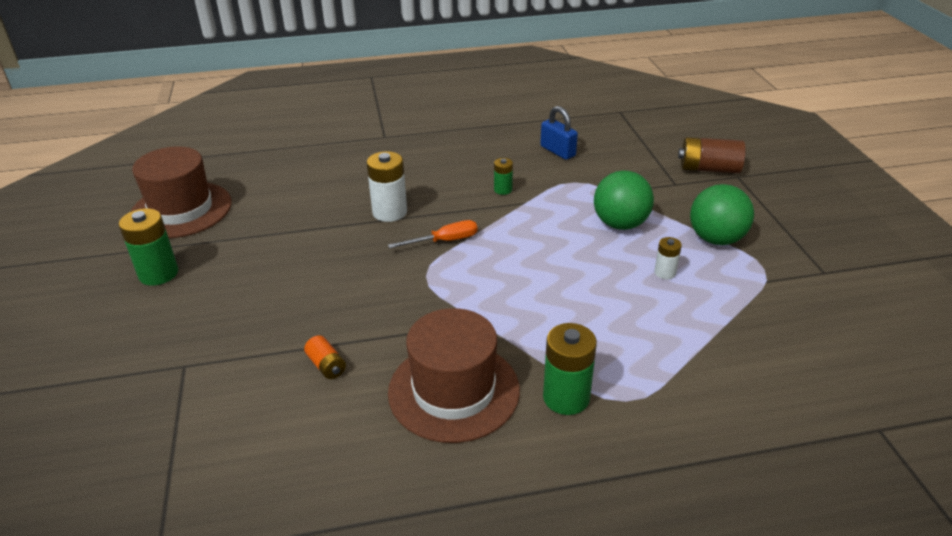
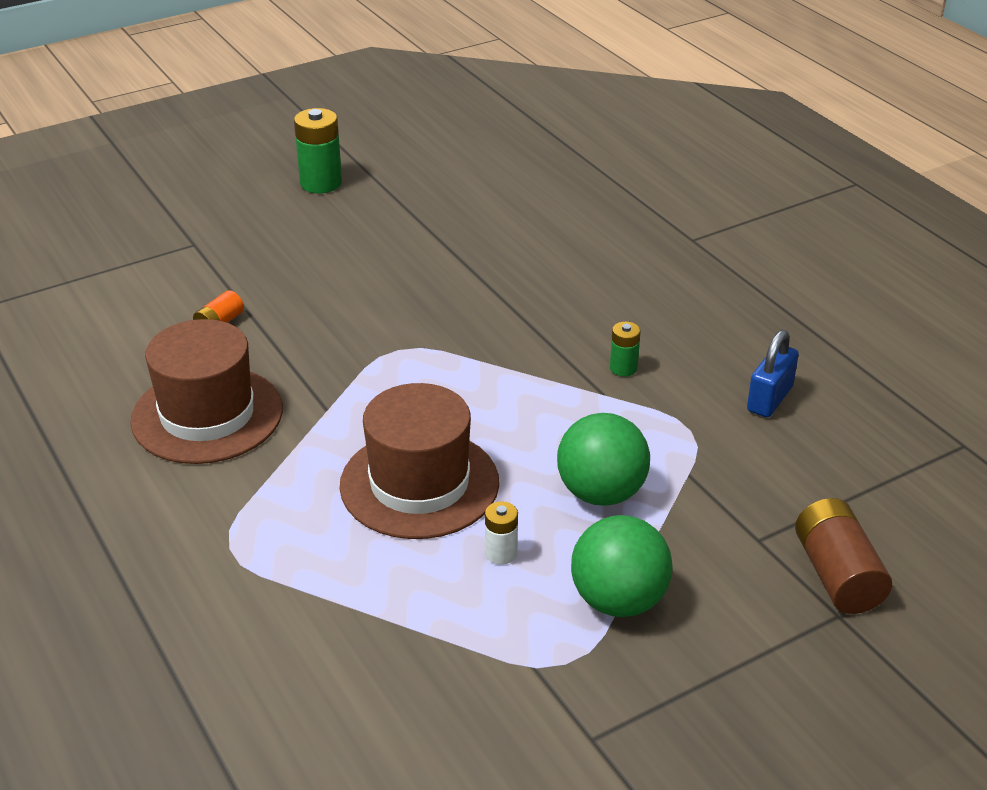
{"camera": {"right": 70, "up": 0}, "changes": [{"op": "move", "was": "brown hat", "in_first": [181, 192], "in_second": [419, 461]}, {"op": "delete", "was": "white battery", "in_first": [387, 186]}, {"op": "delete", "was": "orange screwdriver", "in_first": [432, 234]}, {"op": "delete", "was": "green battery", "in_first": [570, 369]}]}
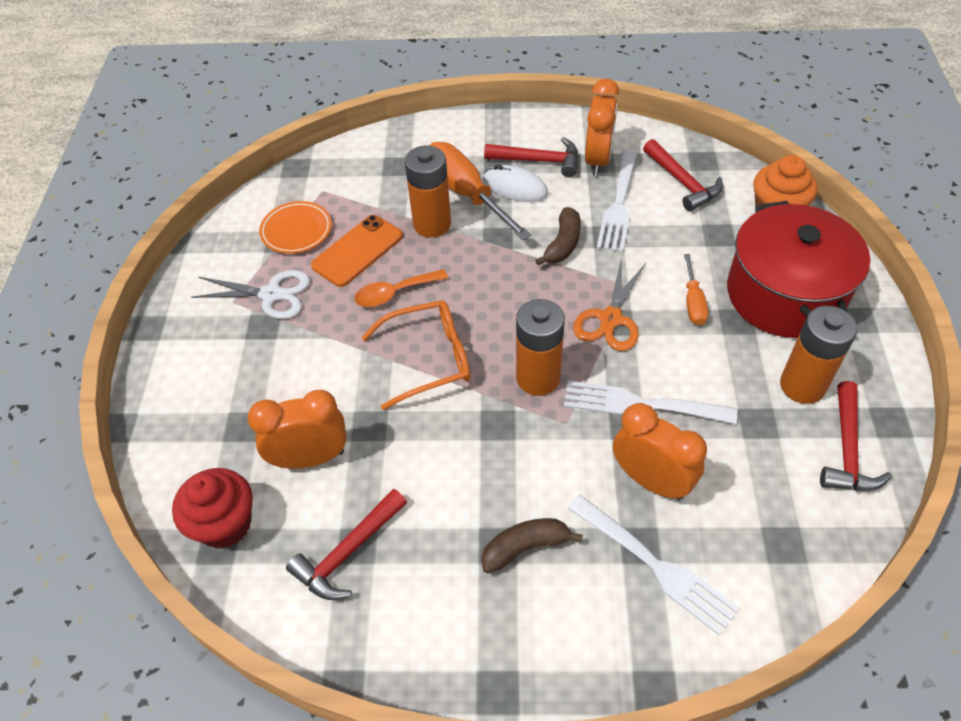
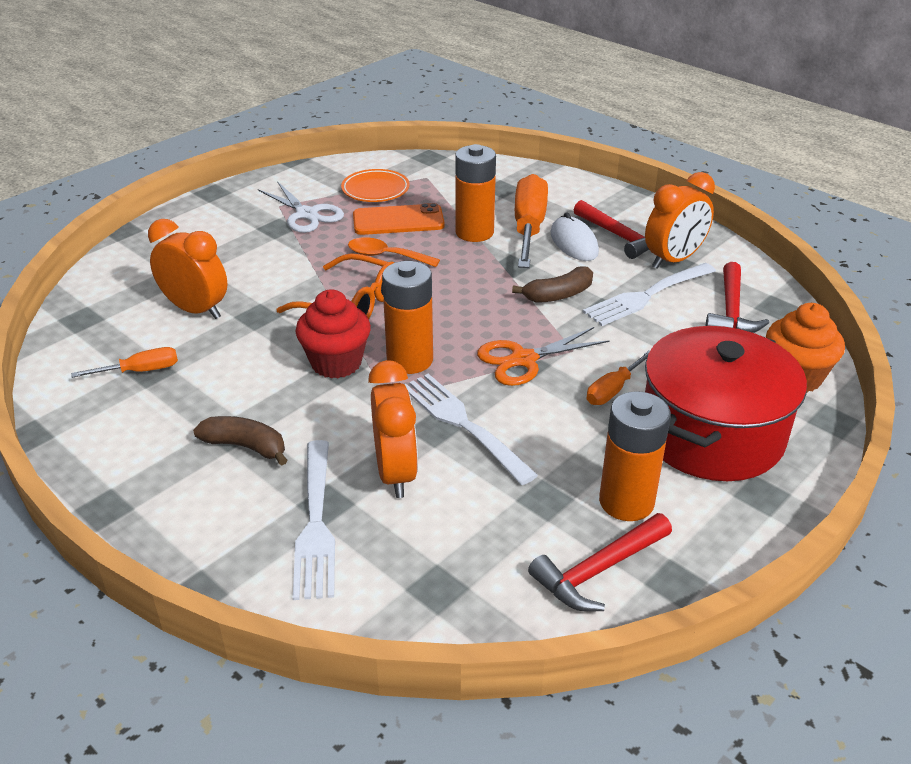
{"camera": {"right": 40, "up": -15}, "changes": [{"op": "move", "was": "red cupcake", "in_first": [212, 508], "in_second": [333, 334]}, {"op": "replace", "was": "red hammer", "now": "orange screwdriver", "in_first": [346, 544], "in_second": [124, 362]}]}
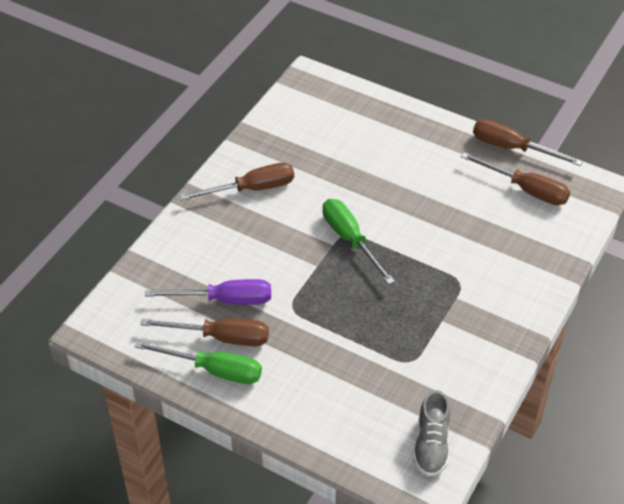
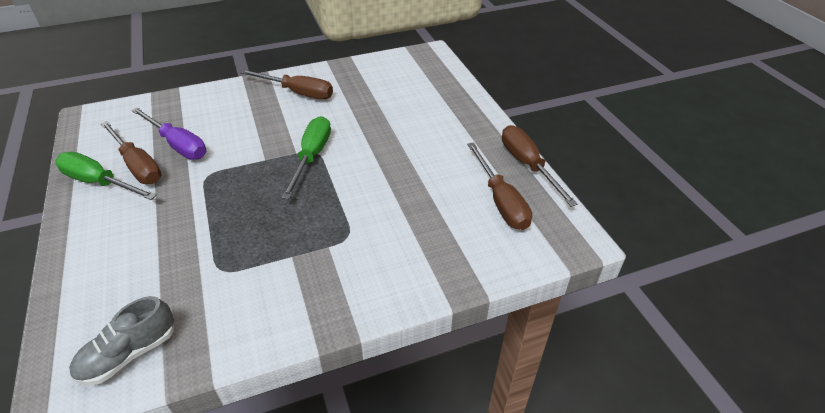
{"camera": {"right": 40, "up": -5}, "changes": [{"op": "rotate", "was": "green screwdriver", "in_first": [198, 362], "in_second": [106, 176], "clockwise": 150}]}
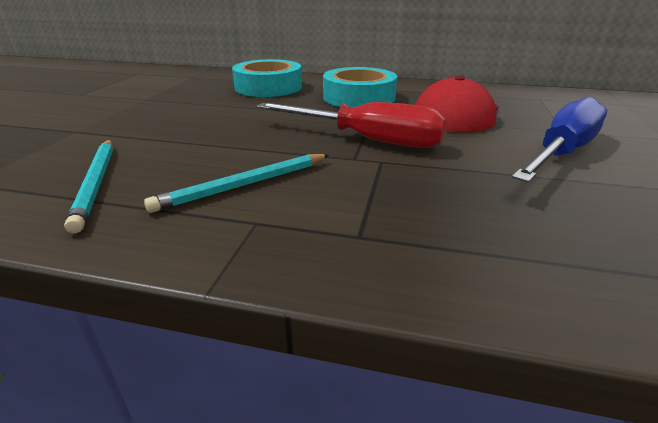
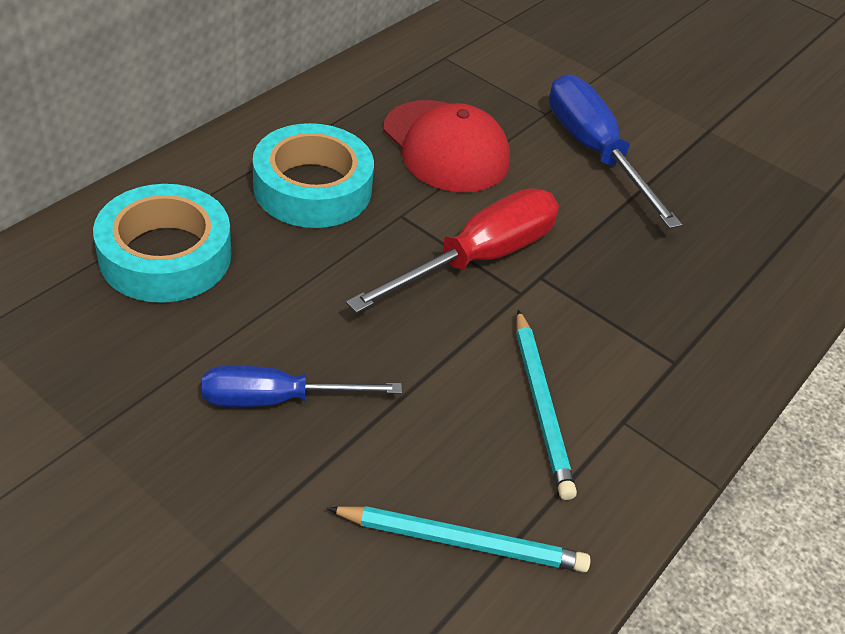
{"camera": {"right": -70, "up": 15}, "changes": [{"op": "insert", "now": "blue screwdriver", "in_second": [302, 386]}]}
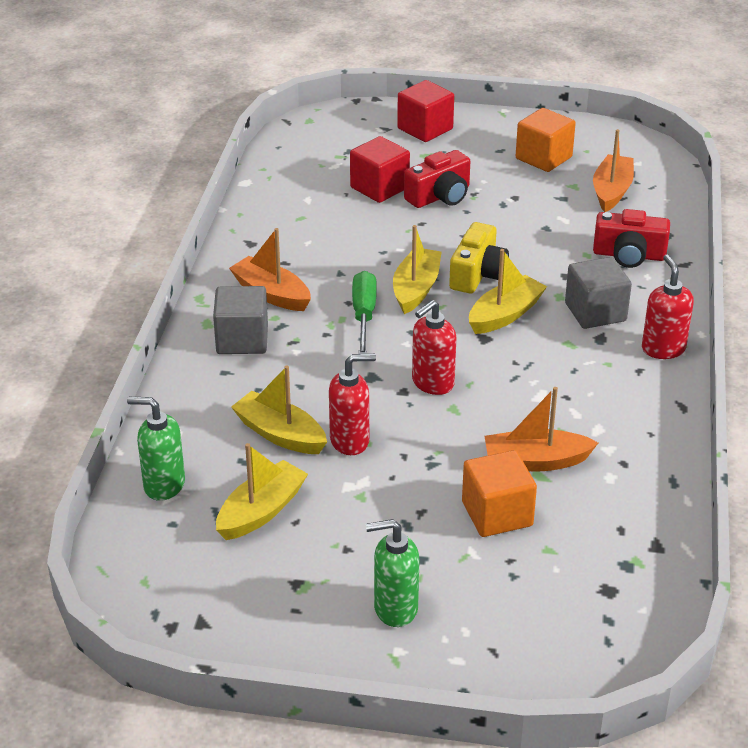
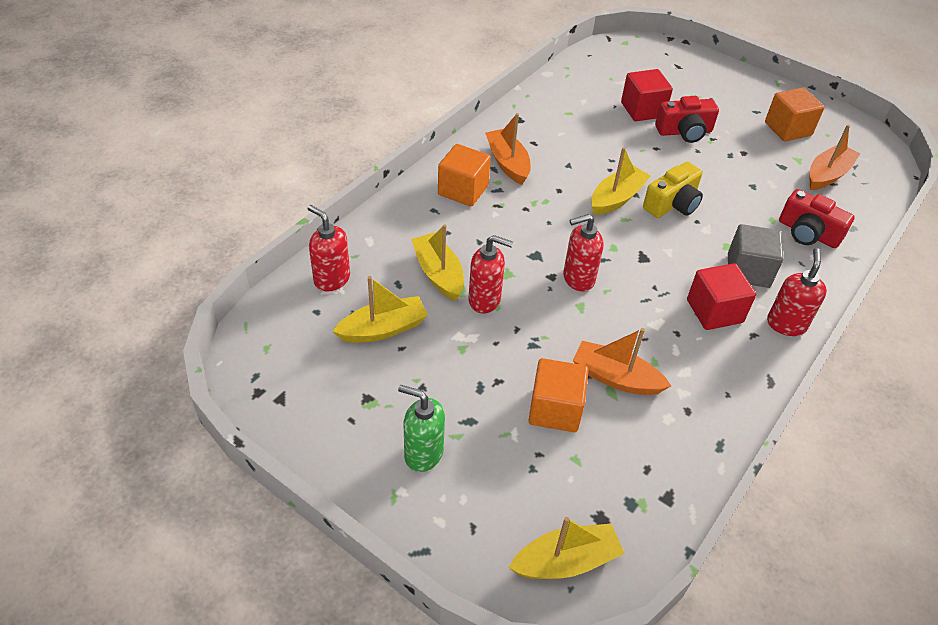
{"camera": {"right": 25, "up": 10}, "changes": [{"op": "recolor", "was": "green soap dispenser", "now": "red soap dispenser", "in_first": [156, 449], "in_second": [328, 248]}, {"op": "recolor", "was": "grey cube", "now": "orange cube", "in_first": [240, 320], "in_second": [464, 175]}, {"op": "delete", "was": "green screwdriver", "in_first": [364, 312]}, {"op": "move", "was": "red cube", "in_first": [425, 111], "in_second": [721, 296]}, {"op": "move", "was": "yellow boat", "in_first": [508, 291], "in_second": [566, 548]}]}
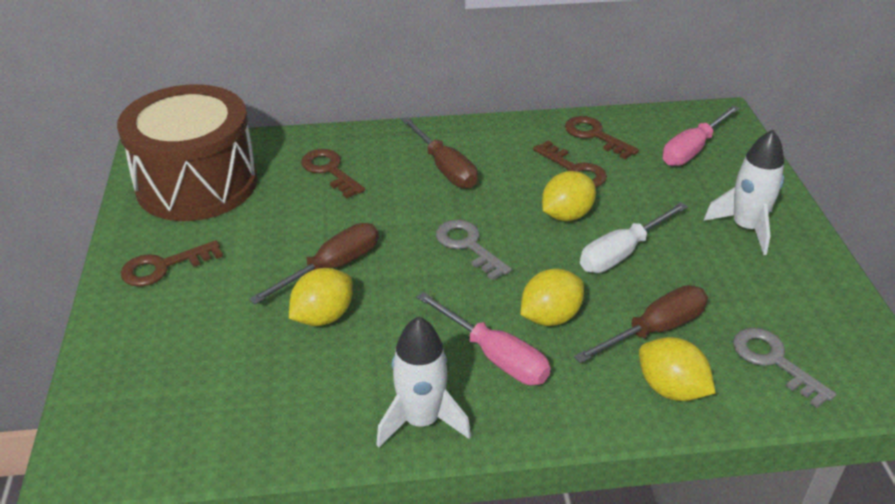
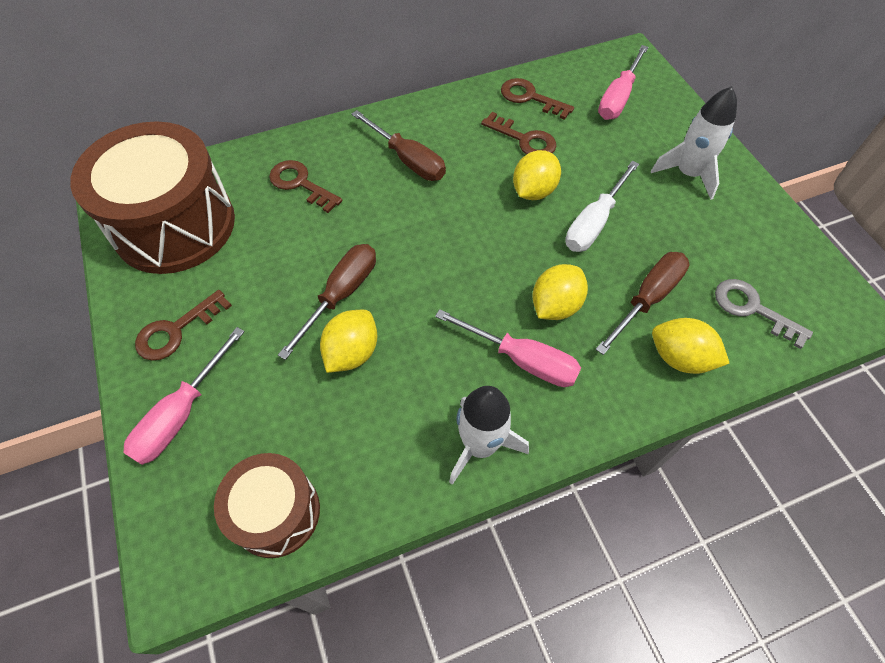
{"camera": {"right": -15, "up": 20}, "changes": [{"op": "delete", "was": "grey key", "in_first": [474, 250]}, {"op": "insert", "now": "pink screwdriver", "in_second": [184, 396]}, {"op": "insert", "now": "brown drum", "in_second": [267, 505]}]}
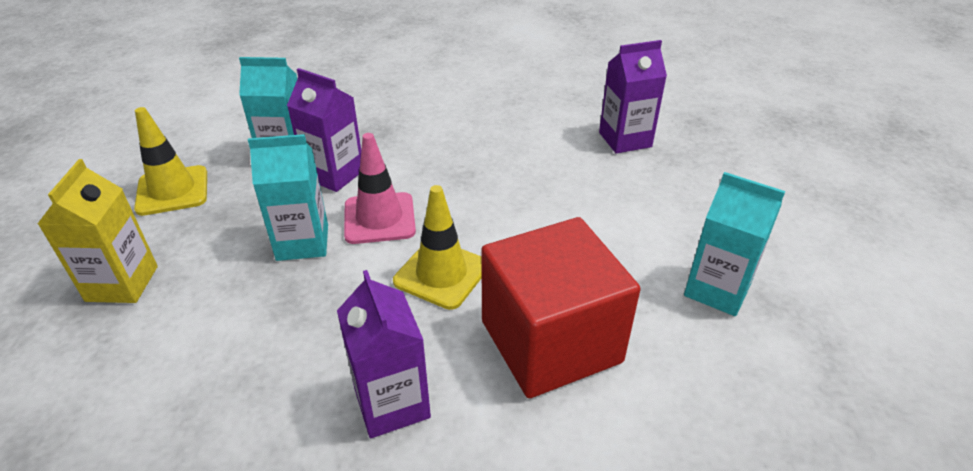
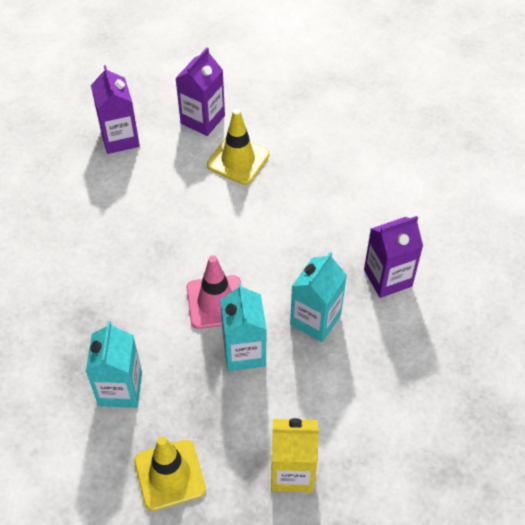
{"camera": {"right": -90, "up": 15}, "changes": [{"op": "move", "was": "purple carton", "in_first": [324, 130], "in_second": [200, 91]}, {"op": "move", "was": "yellow traffic cone", "in_first": [437, 247], "in_second": [238, 147]}, {"op": "delete", "was": "red cube", "in_first": [560, 307]}, {"op": "move", "was": "turquoise carton", "in_first": [734, 244], "in_second": [318, 297]}]}
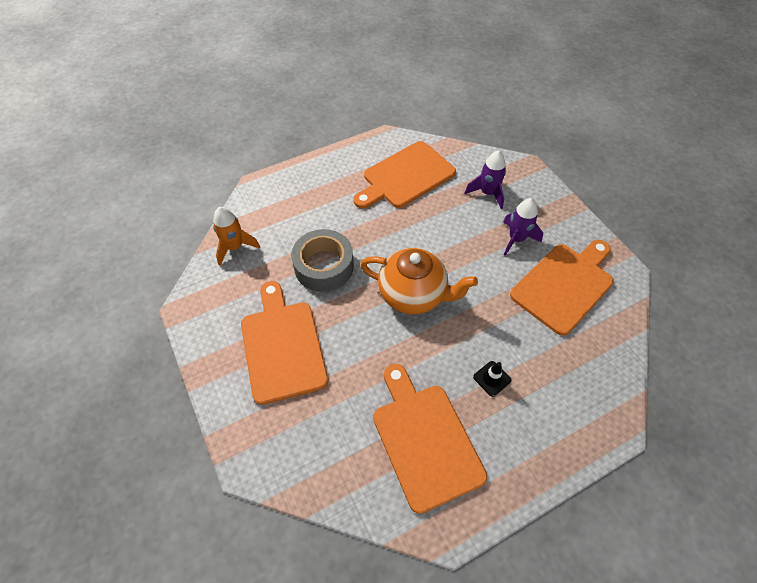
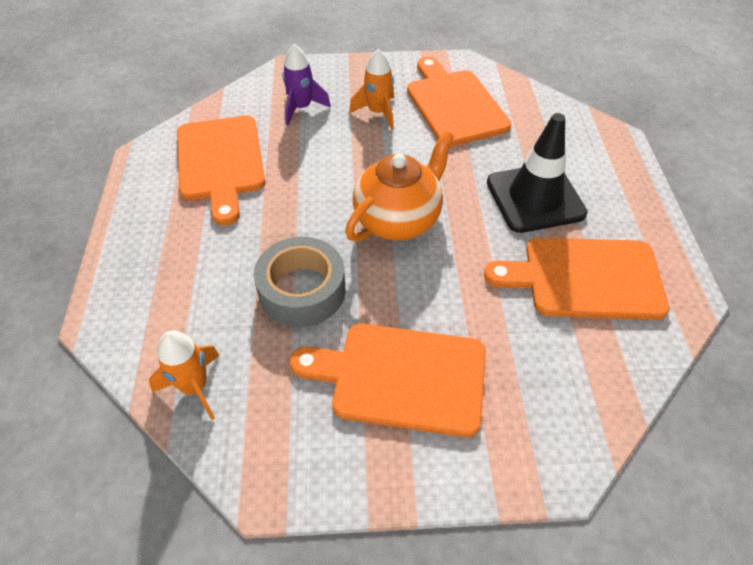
{"camera": {"right": -65, "up": -5}, "changes": [{"op": "resize", "was": "black traffic cone", "in_first": [492, 379], "in_second": [537, 173], "ratio": 2.45}, {"op": "recolor", "was": "purple rocket", "now": "orange rocket", "in_first": [523, 227], "in_second": [371, 89]}]}
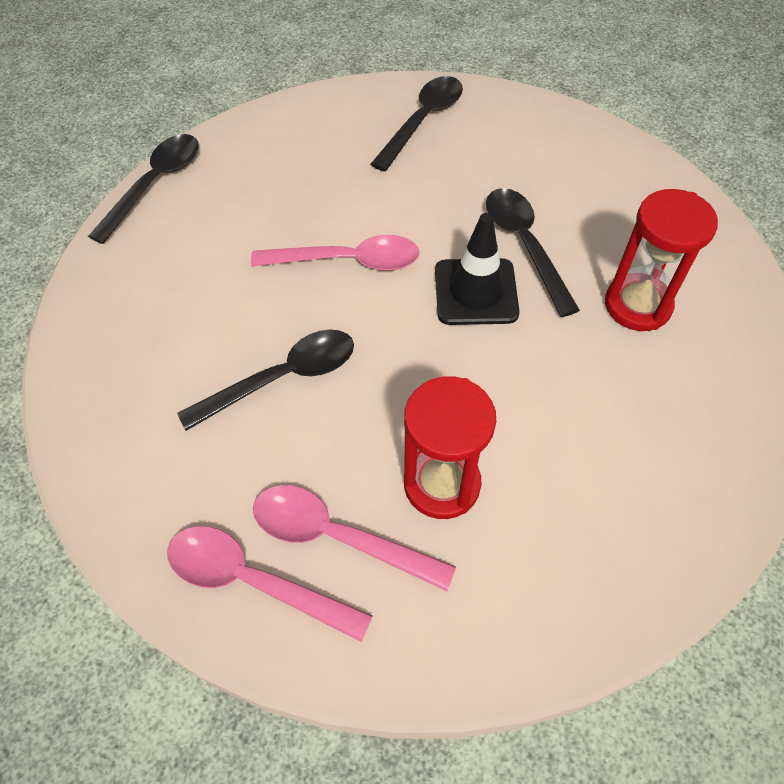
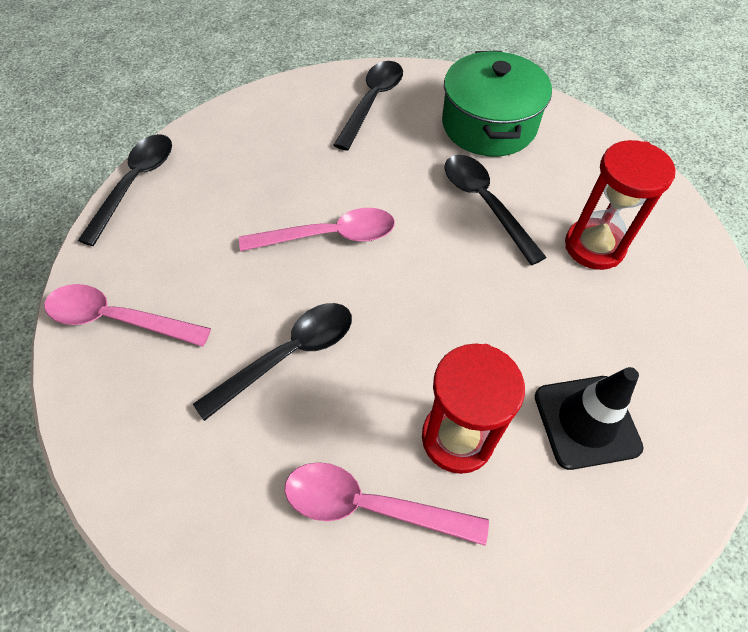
{"camera": {"right": -10, "up": 0}, "changes": [{"op": "move", "was": "pink spoon", "in_first": [270, 584], "in_second": [127, 315]}, {"op": "move", "was": "black traffic cone", "in_first": [477, 269], "in_second": [589, 418]}, {"op": "insert", "now": "green pot", "in_second": [497, 104]}]}
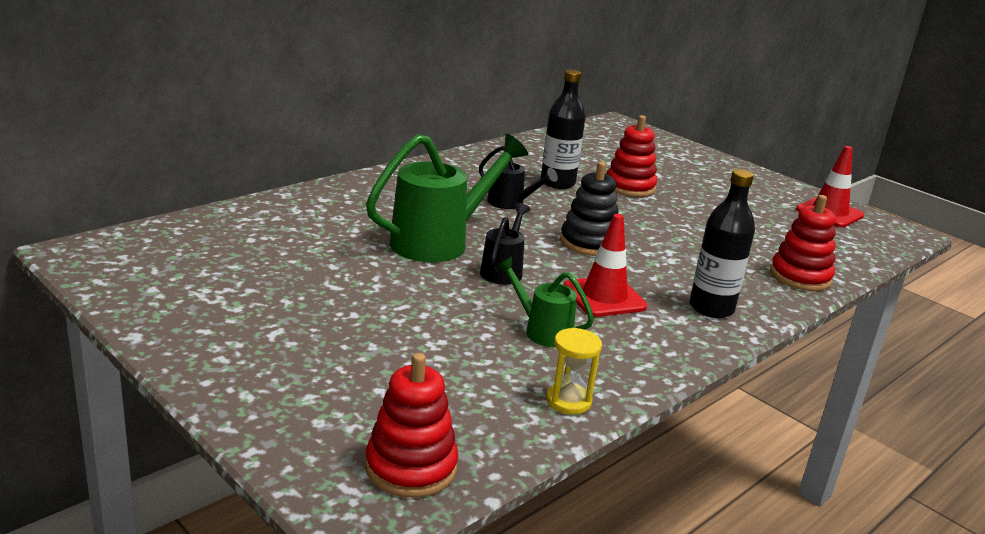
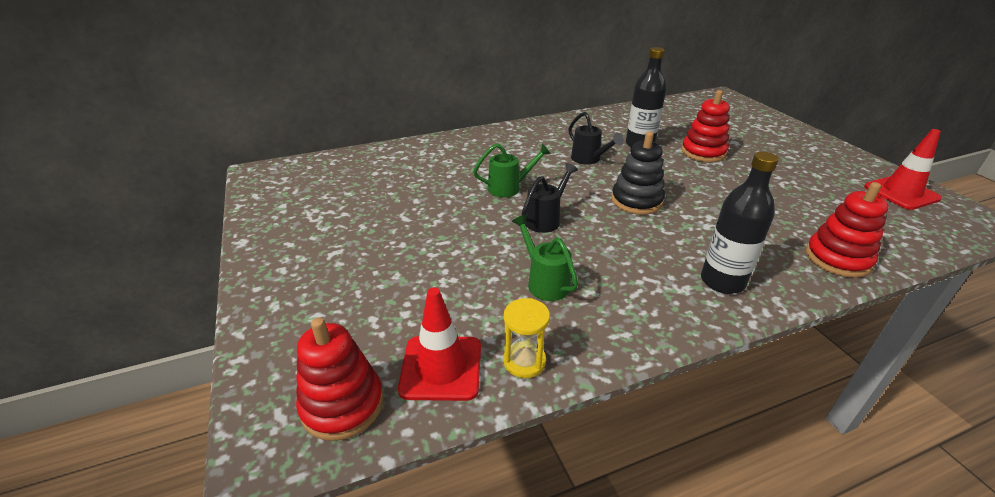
{"camera": {"right": 25, "up": 10}, "changes": [{"op": "resize", "was": "green watering can", "in_first": [447, 198], "in_second": [512, 171], "ratio": 0.54}, {"op": "move", "was": "red traffic cone", "in_first": [605, 265], "in_second": [439, 344]}]}
